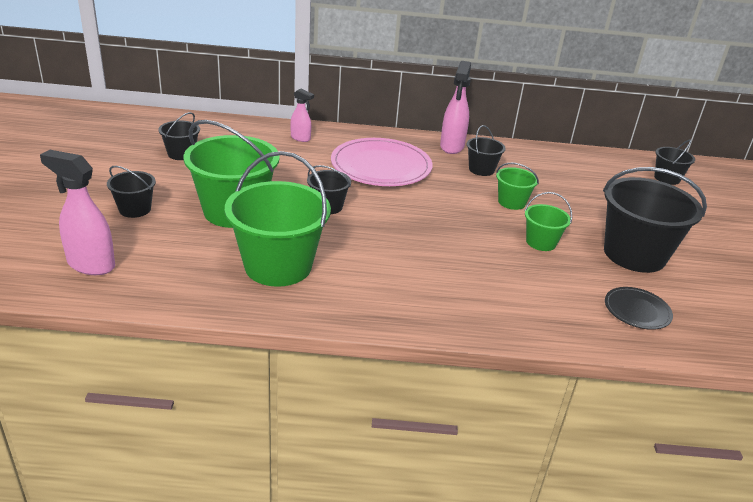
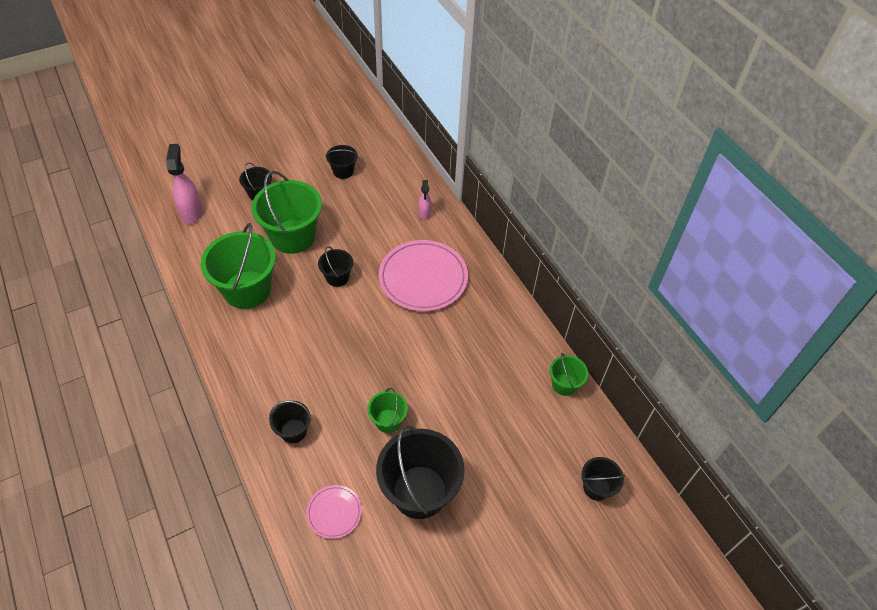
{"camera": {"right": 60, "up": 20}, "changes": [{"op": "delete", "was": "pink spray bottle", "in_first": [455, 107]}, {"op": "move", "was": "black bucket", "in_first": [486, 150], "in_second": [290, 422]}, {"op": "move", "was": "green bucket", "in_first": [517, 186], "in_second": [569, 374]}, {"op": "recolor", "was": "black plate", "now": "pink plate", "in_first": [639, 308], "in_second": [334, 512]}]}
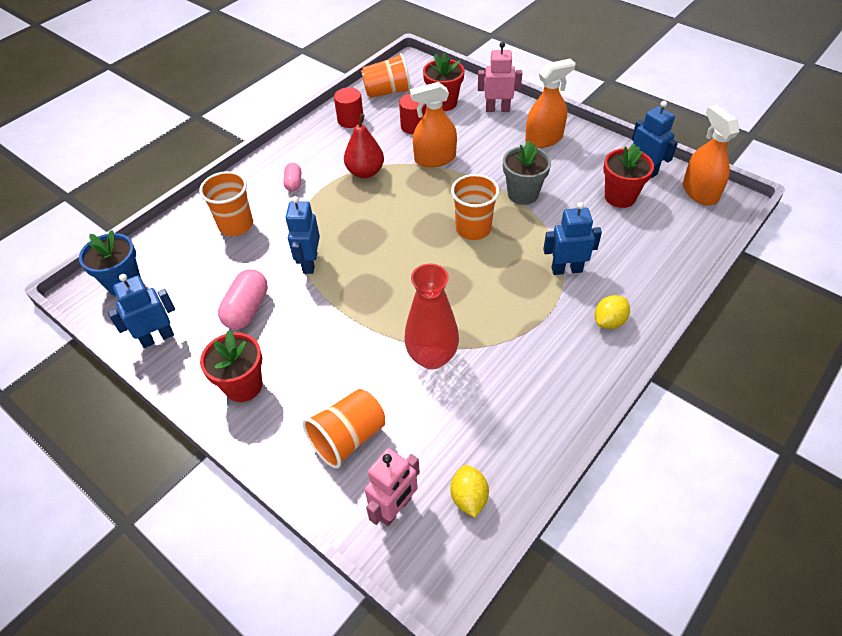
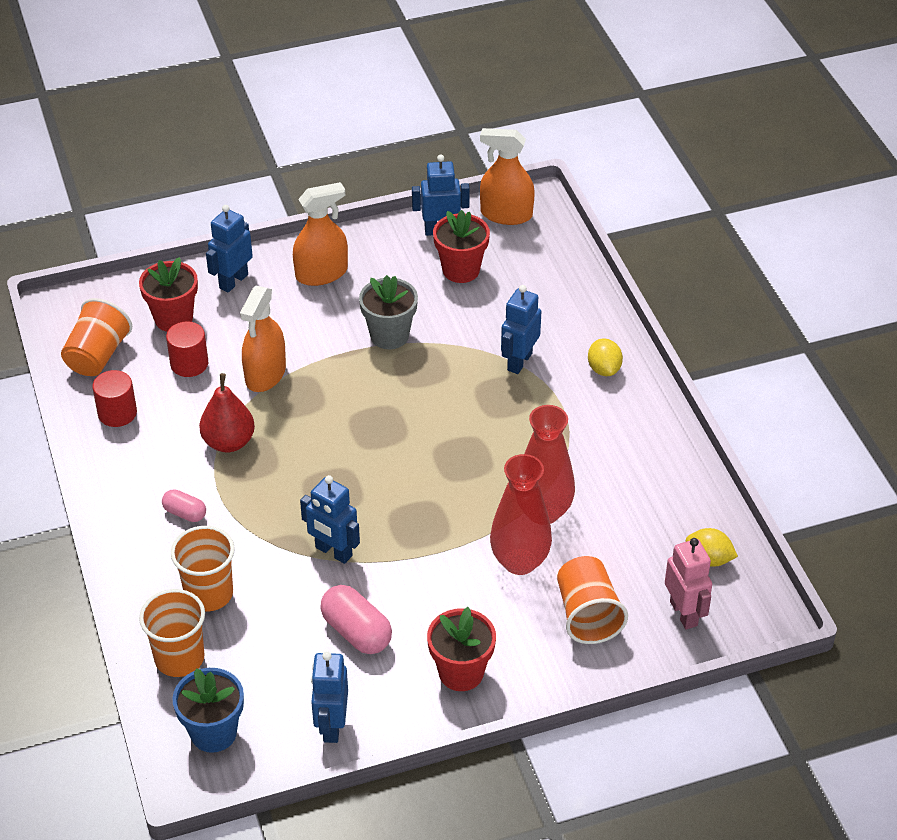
{"camera": {"right": -60, "up": -5}, "changes": [{"op": "move", "was": "orange cup", "in_first": [475, 207], "in_second": [172, 633]}, {"op": "recolor", "was": "pink robot", "now": "blue robot", "in_first": [500, 77], "in_second": [229, 249]}, {"op": "rotate", "was": "orange spray bottle", "in_first": [550, 103], "in_second": [320, 234], "clockwise": 60}, {"op": "insert", "now": "red vase", "in_second": [521, 514]}]}
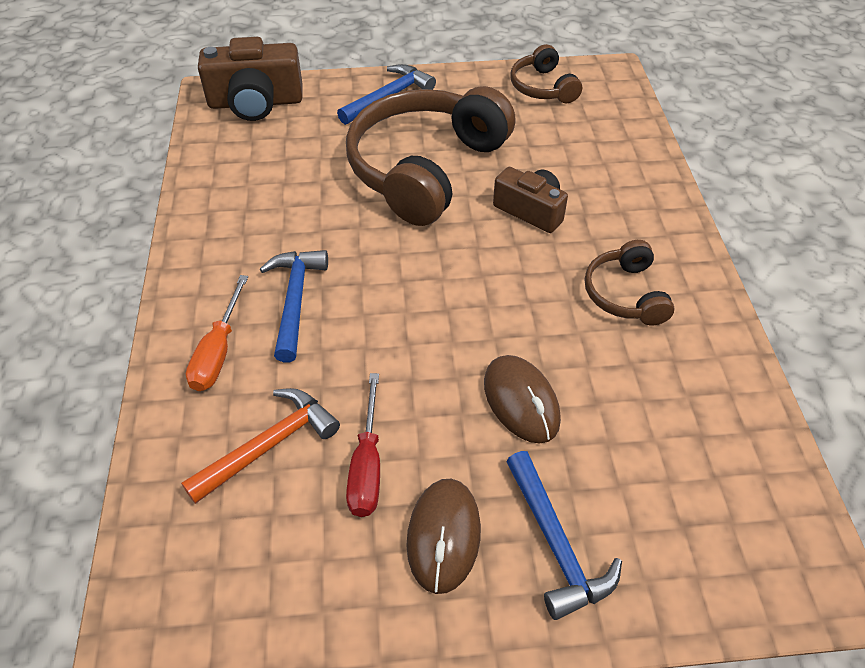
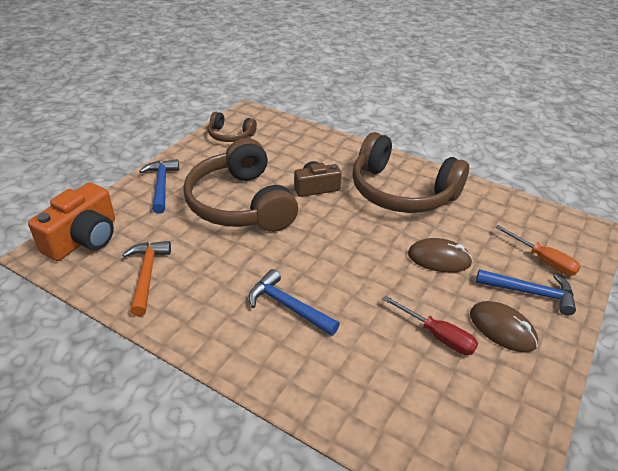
{"camera": {"right": -55, "up": -10}, "changes": [{"op": "move", "was": "orange hammer", "in_first": [260, 446], "in_second": [146, 278]}, {"op": "move", "was": "orange screwdriver", "in_first": [217, 333], "in_second": [537, 250]}, {"op": "recolor", "was": "brown camera", "now": "orange camera", "in_first": [250, 79], "in_second": [71, 221]}, {"op": "resize", "was": "brown headphones", "in_first": [630, 282], "in_second": [410, 172], "ratio": 2.08}]}
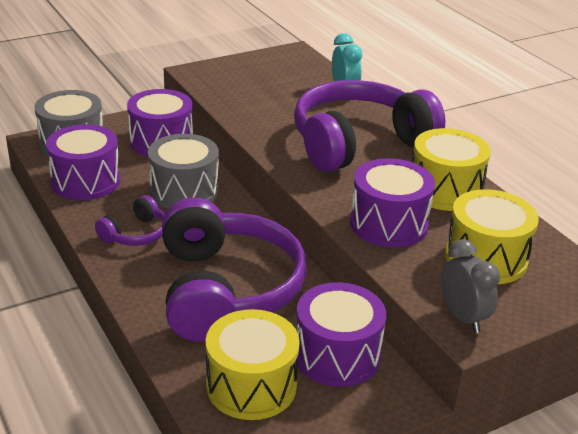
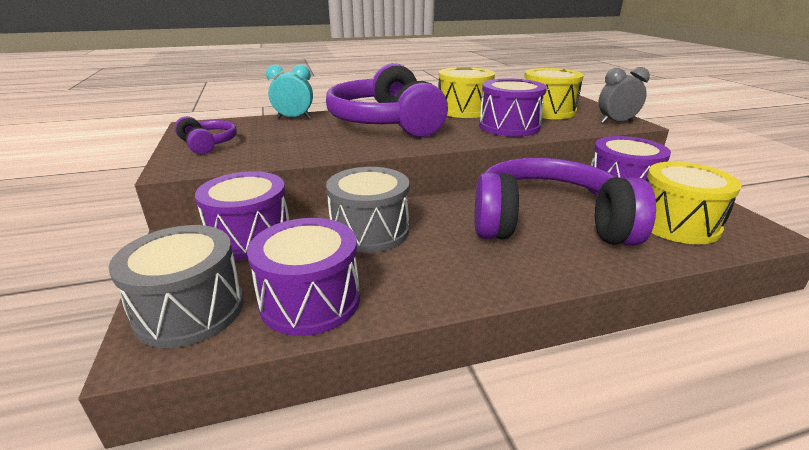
{"camera": {"right": -75, "up": -5}, "changes": [{"op": "move", "was": "purple headphones", "in_first": [130, 220], "in_second": [205, 135]}]}
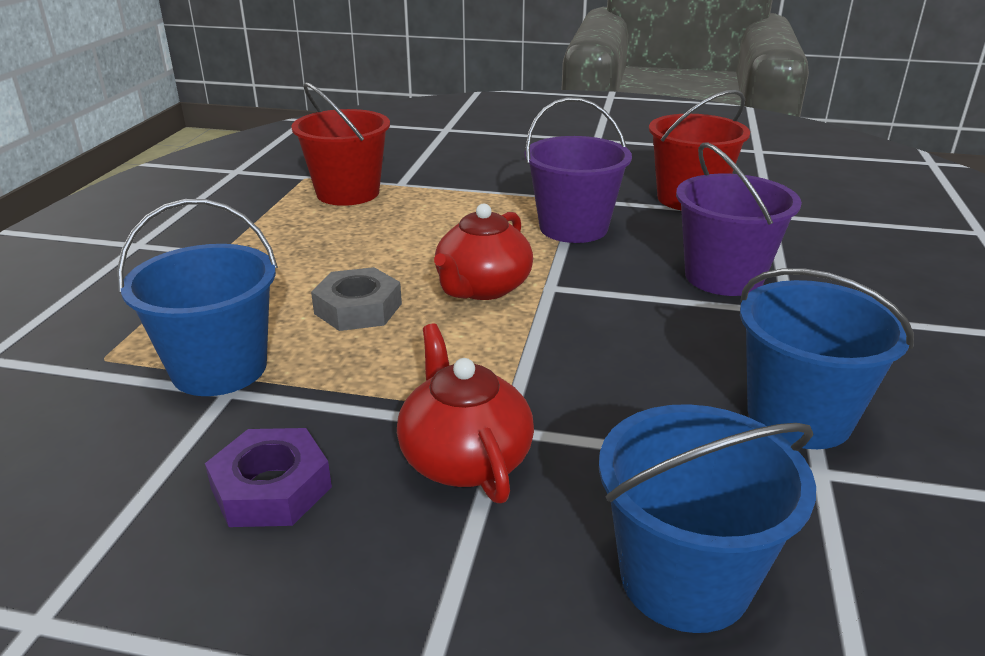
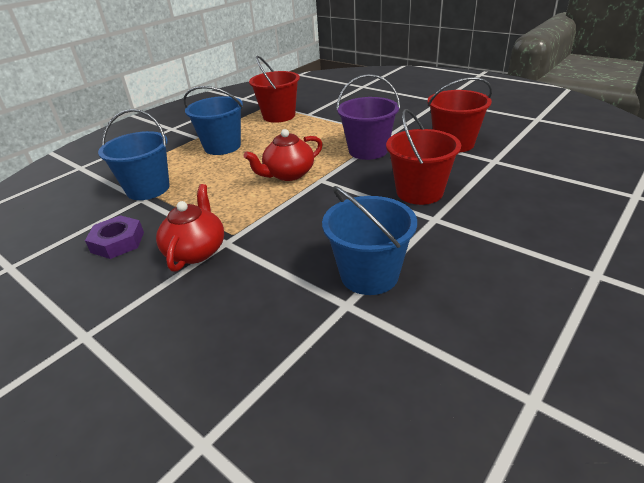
{"camera": {"right": 30, "up": 5}, "changes": [{"op": "delete", "was": "grey nut", "in_first": [356, 299]}, {"op": "move", "was": "blue bucket", "in_first": [707, 518], "in_second": [213, 120]}, {"op": "recolor", "was": "purple bucket", "now": "red bucket", "in_first": [739, 219], "in_second": [423, 157]}]}
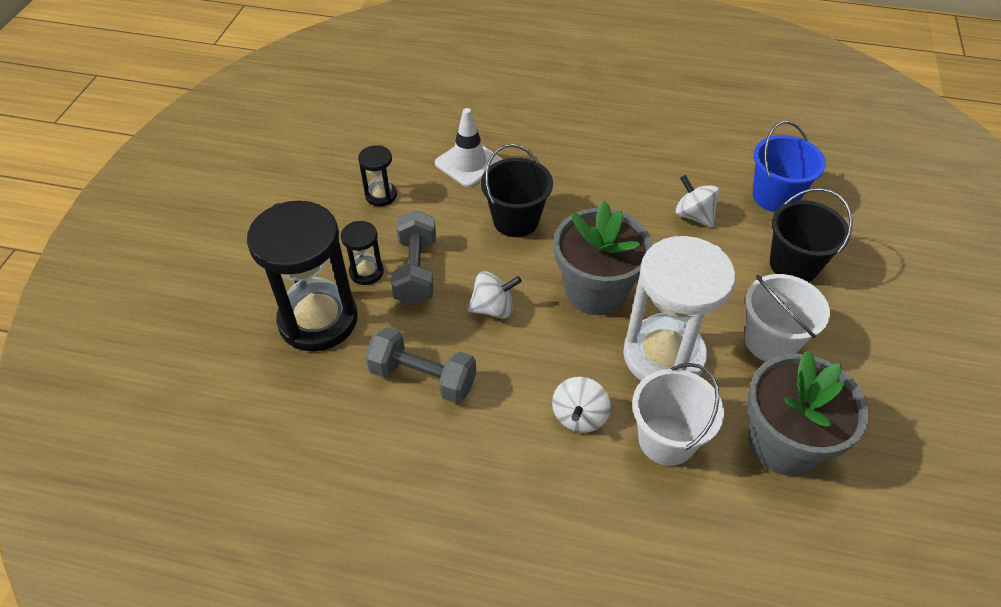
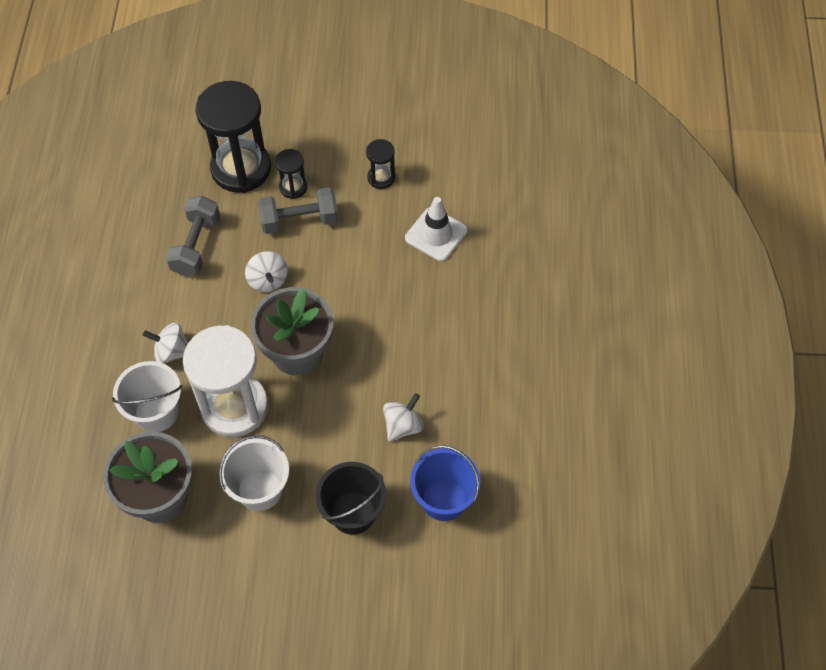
{"camera": {"right": 80, "up": 10}, "changes": [{"op": "delete", "was": "black bucket", "in_first": [517, 190]}]}
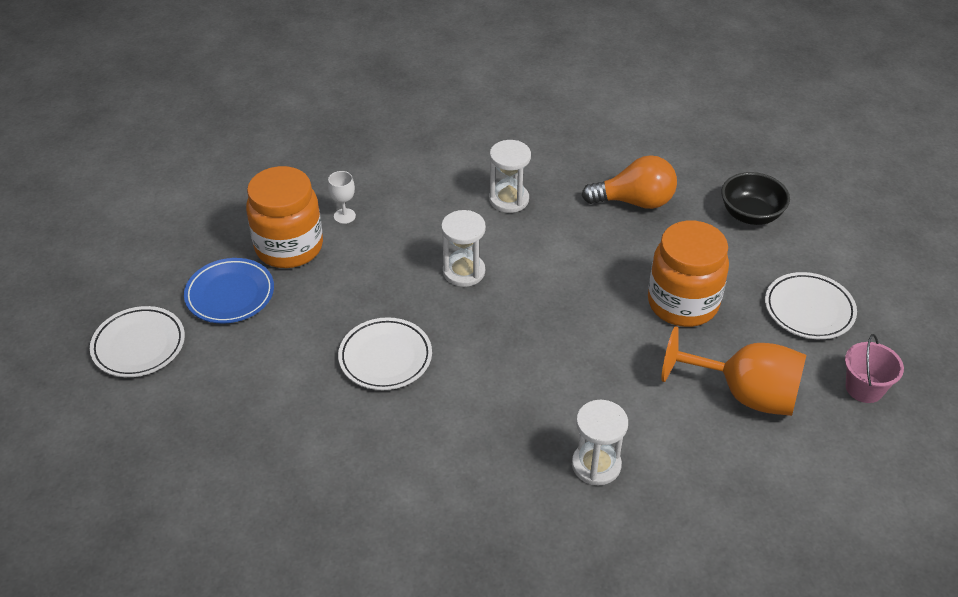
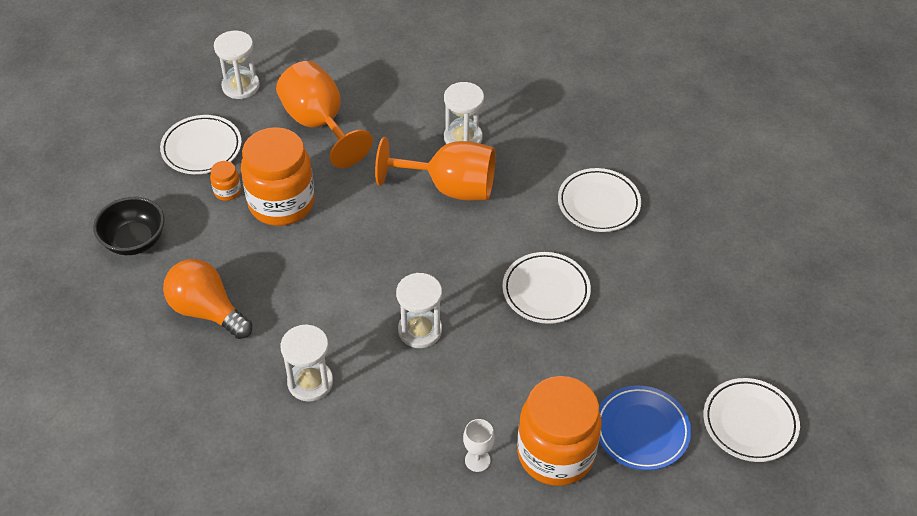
{"camera": {"right": -145, "up": 5}, "changes": [{"op": "replace", "was": "pink bucket", "now": "white hourglass", "in_first": [874, 368], "in_second": [237, 65]}, {"op": "insert", "now": "orange jar", "in_second": [225, 181]}, {"op": "insert", "now": "orange goblet", "in_second": [435, 169]}, {"op": "insert", "now": "white plate", "in_second": [599, 200]}]}
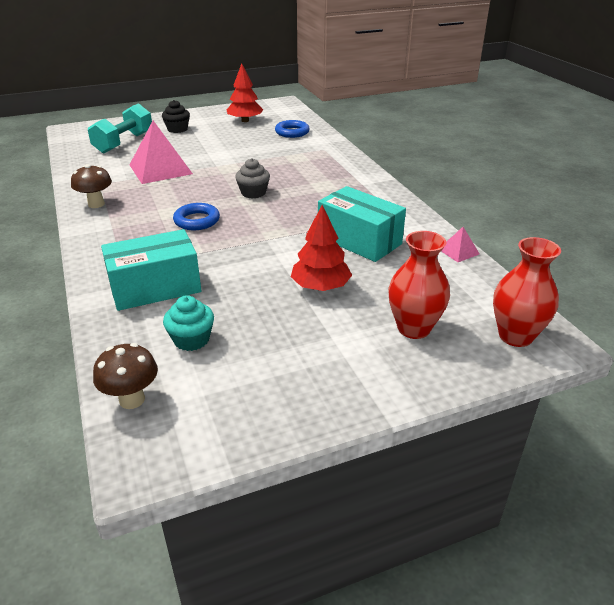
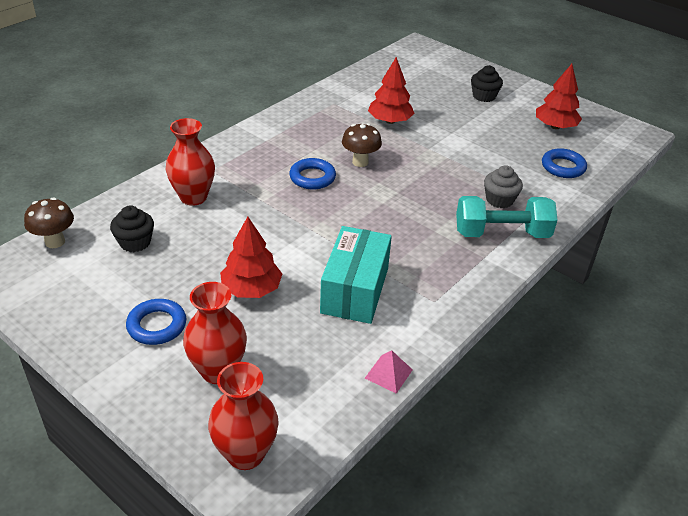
{"camera": {"right": 60, "up": 5}, "changes": [{"op": "move", "was": "brown mushroom", "in_first": [91, 186], "in_second": [362, 145]}, {"op": "move", "was": "turquoise dumbbell", "in_first": [120, 128], "in_second": [506, 217]}, {"op": "replace", "was": "turquoise box", "now": "red vase", "in_first": [151, 270], "in_second": [190, 162]}, {"op": "replace", "was": "pink pyramid", "now": "red tree", "in_first": [161, 152], "in_second": [391, 90]}, {"op": "recolor", "was": "turquoise cupcake", "now": "black cupcake", "in_first": [188, 323], "in_second": [132, 228]}, {"op": "move", "was": "grey cupcake", "in_first": [252, 178], "in_second": [503, 186]}, {"op": "insert", "now": "blue ring", "in_second": [156, 322]}]}
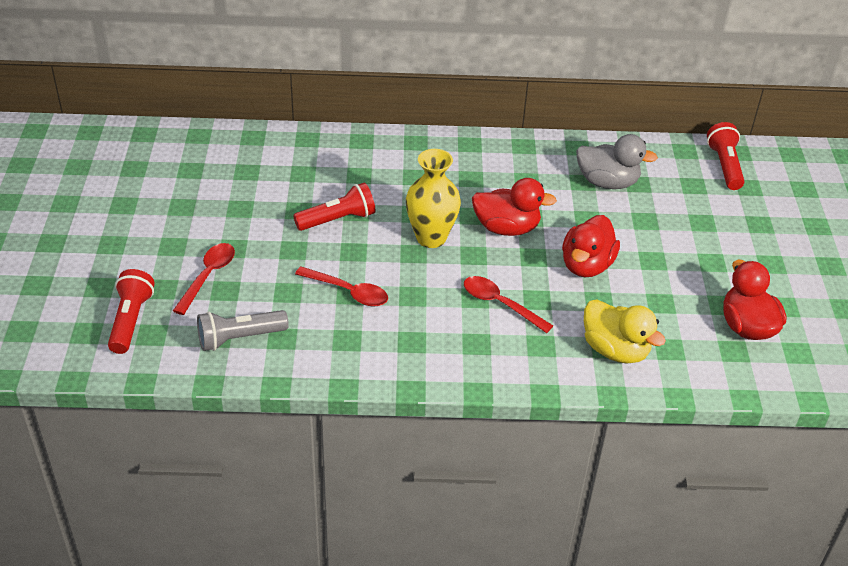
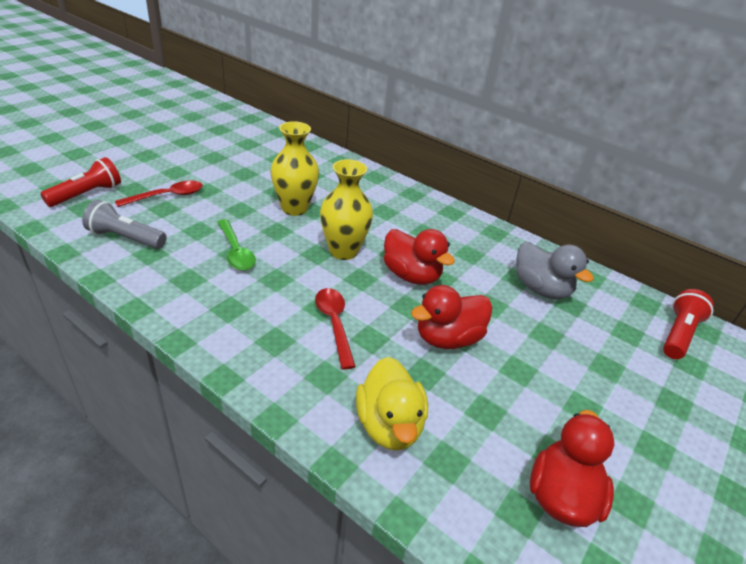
{"camera": {"right": 35, "up": -5}, "changes": [{"op": "replace", "was": "red flashlight", "now": "yellow vase", "in_first": [334, 206], "in_second": [294, 168]}, {"op": "recolor", "was": "red spoon", "now": "green spoon", "in_first": [341, 287], "in_second": [236, 245]}]}
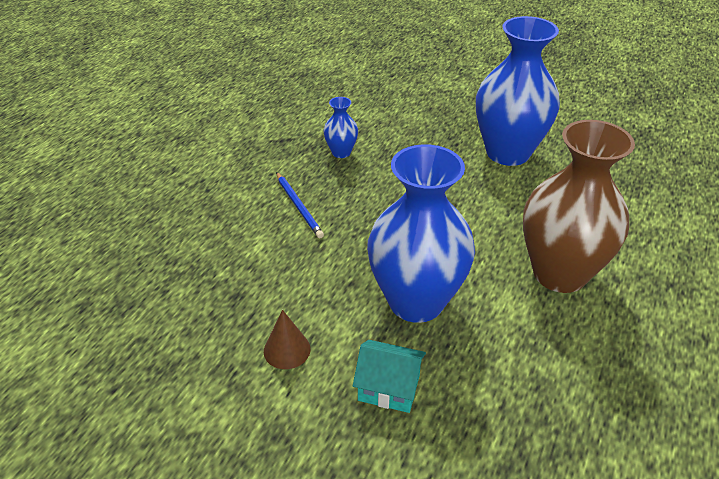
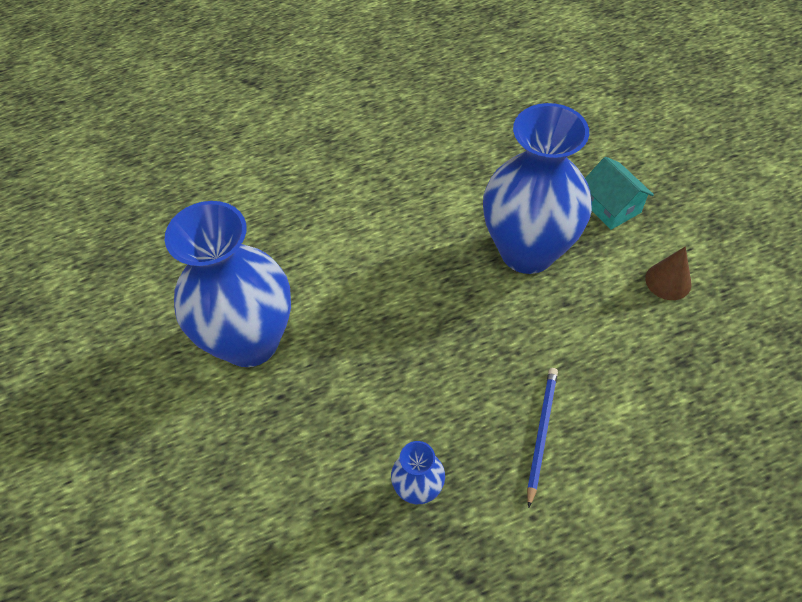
{"camera": {"right": -135, "up": 15}, "changes": [{"op": "delete", "was": "brown vase", "in_first": [579, 206]}]}
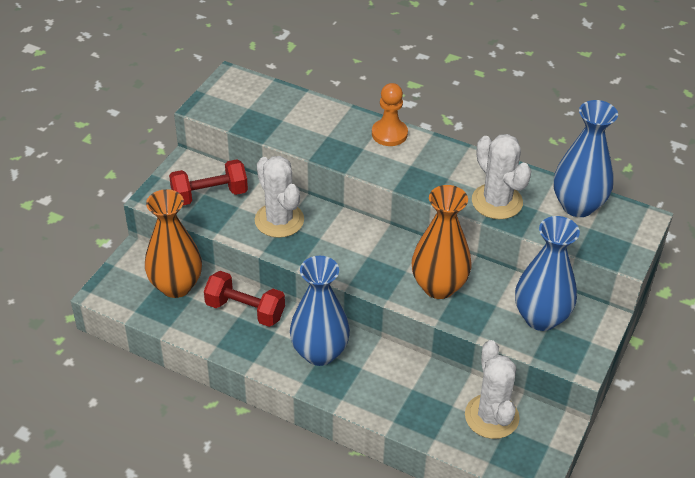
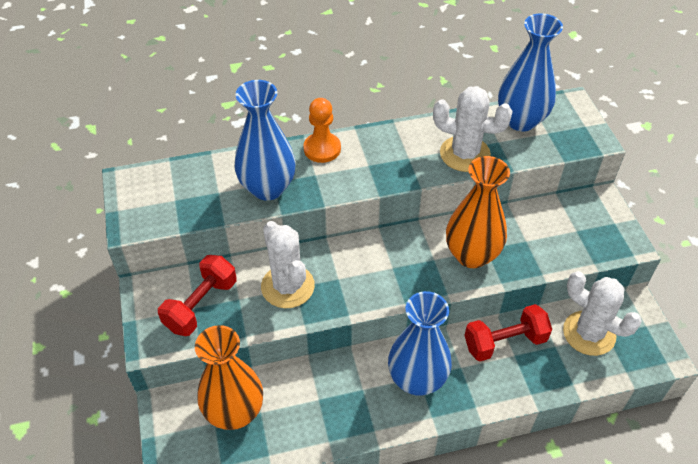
{"camera": {"right": -40, "up": 5}, "changes": [{"op": "move", "was": "red dumbbell", "in_first": [244, 299], "in_second": [508, 332]}, {"op": "rotate", "was": "white cactus", "in_first": [279, 197], "in_second": [288, 264], "clockwise": 45}, {"op": "move", "was": "blue vase", "in_first": [547, 273], "in_second": [265, 140]}]}
